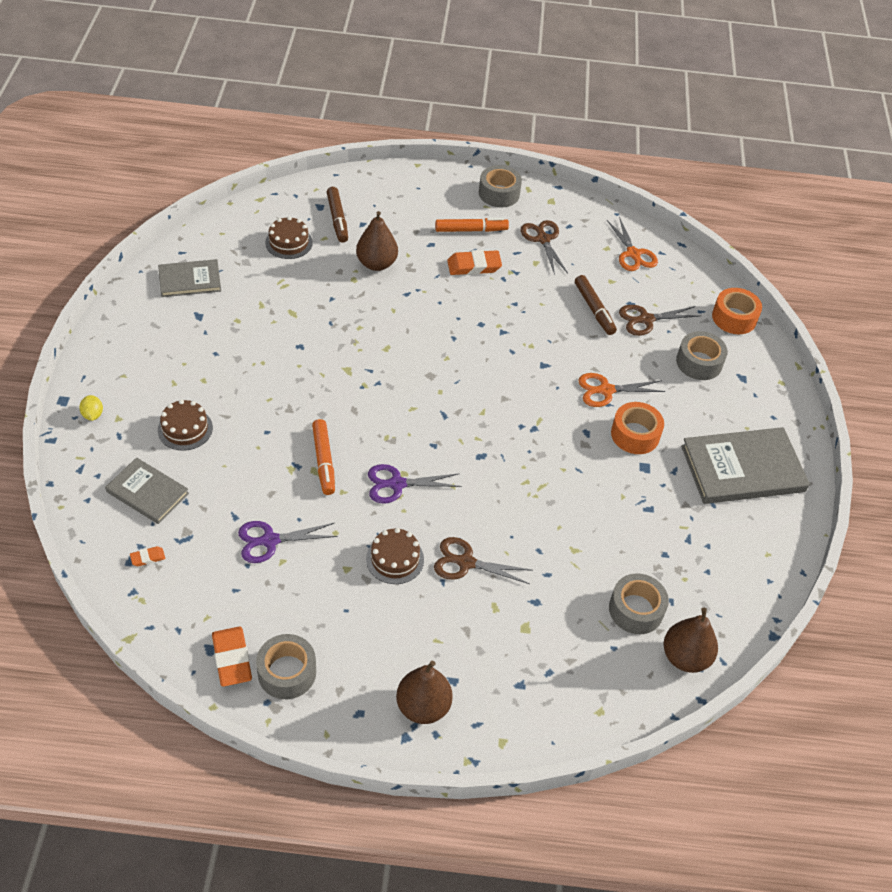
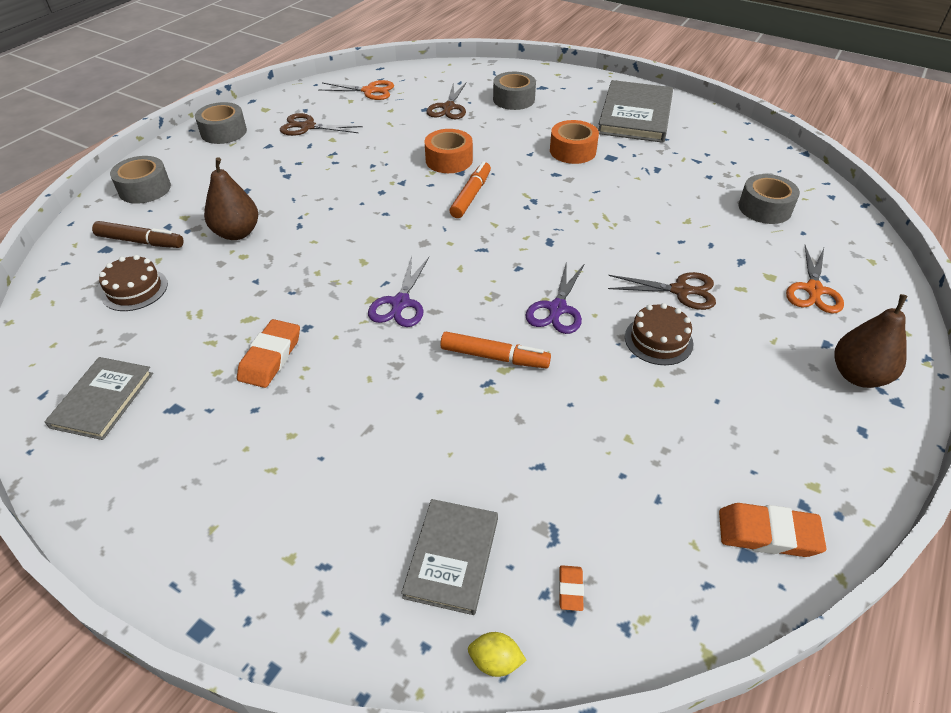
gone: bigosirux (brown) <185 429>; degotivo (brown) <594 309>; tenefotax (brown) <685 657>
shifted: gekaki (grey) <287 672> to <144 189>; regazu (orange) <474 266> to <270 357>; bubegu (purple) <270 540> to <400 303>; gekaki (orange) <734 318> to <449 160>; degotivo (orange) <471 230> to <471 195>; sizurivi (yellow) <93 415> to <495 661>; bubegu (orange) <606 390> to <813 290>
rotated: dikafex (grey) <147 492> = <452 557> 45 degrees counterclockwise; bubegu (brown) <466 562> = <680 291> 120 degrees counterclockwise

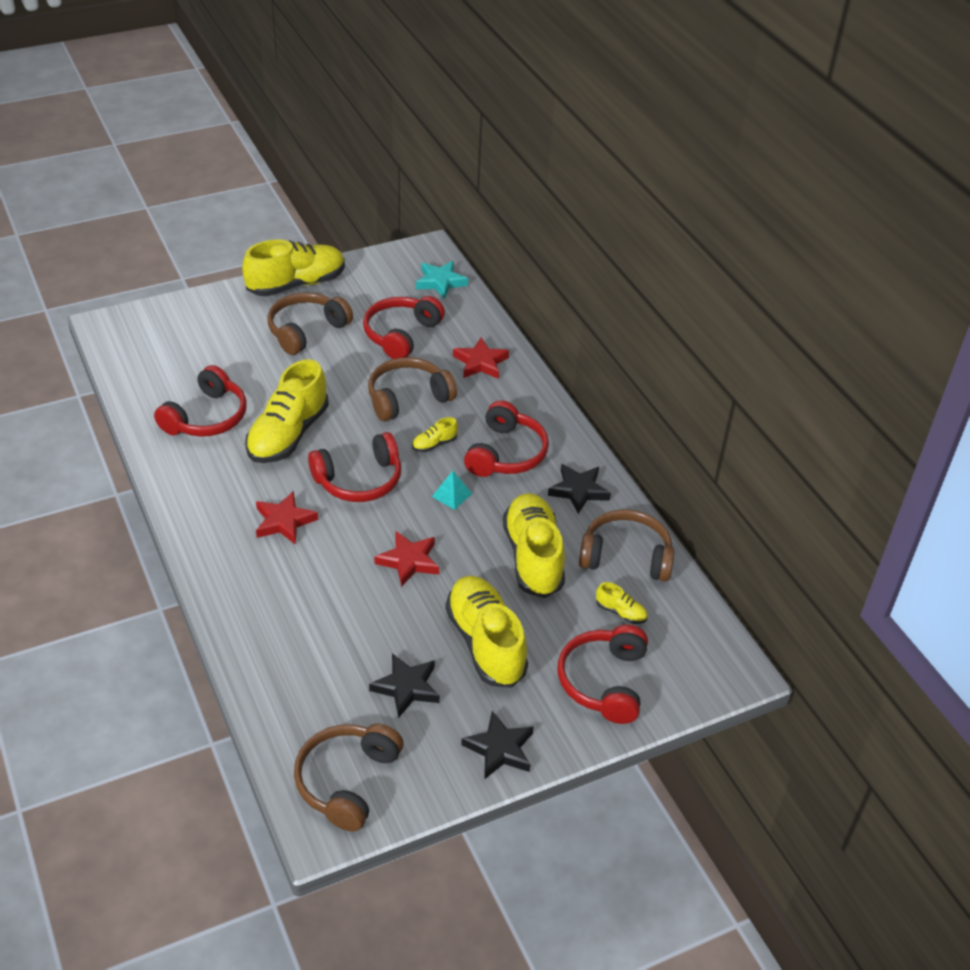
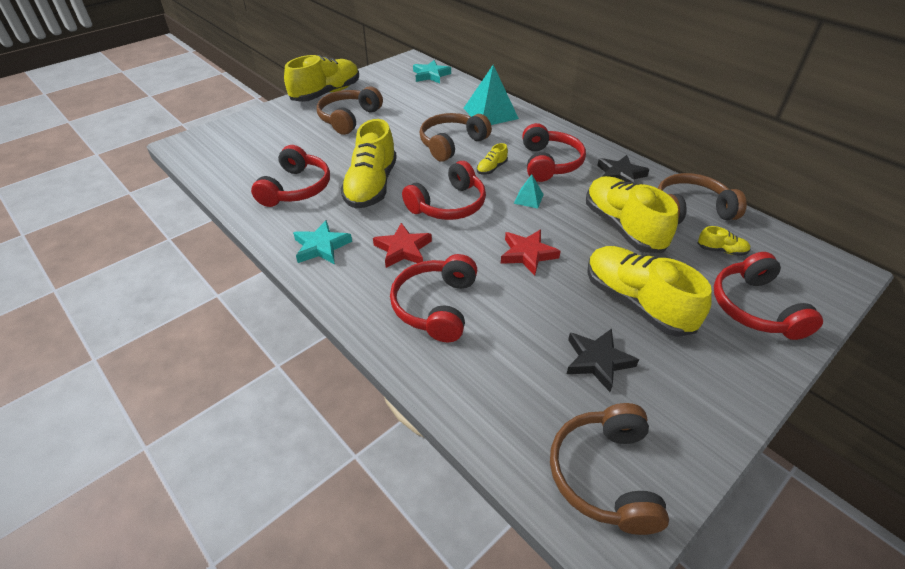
gone: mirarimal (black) <499 749>
new: mirarimal (turquoise) <321 247>
shifted: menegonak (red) <401 335> to <436 306>
swapped: mirarimal (red) <480 362> to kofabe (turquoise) <490 113>

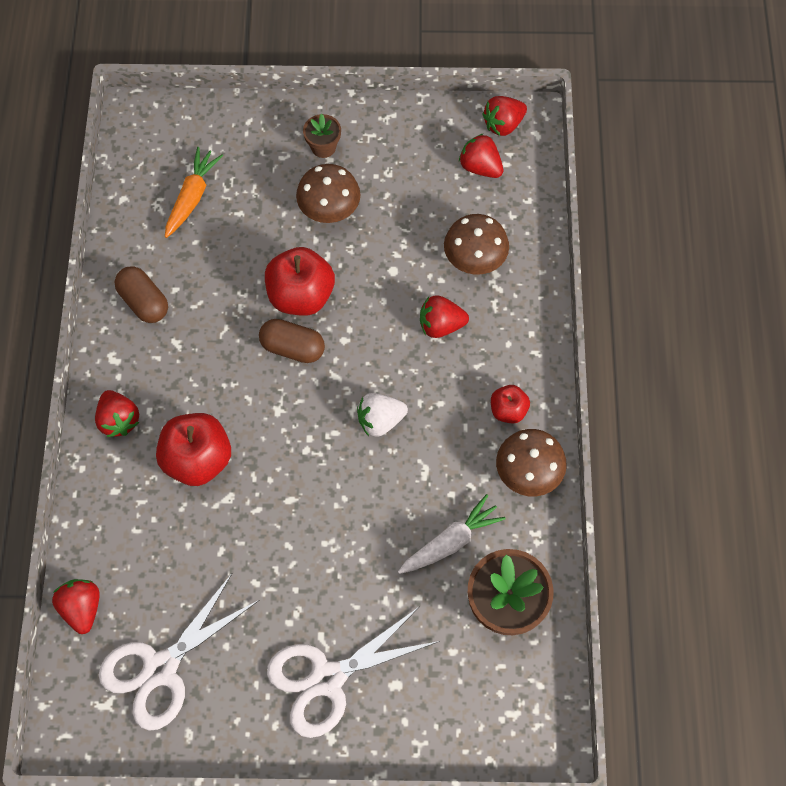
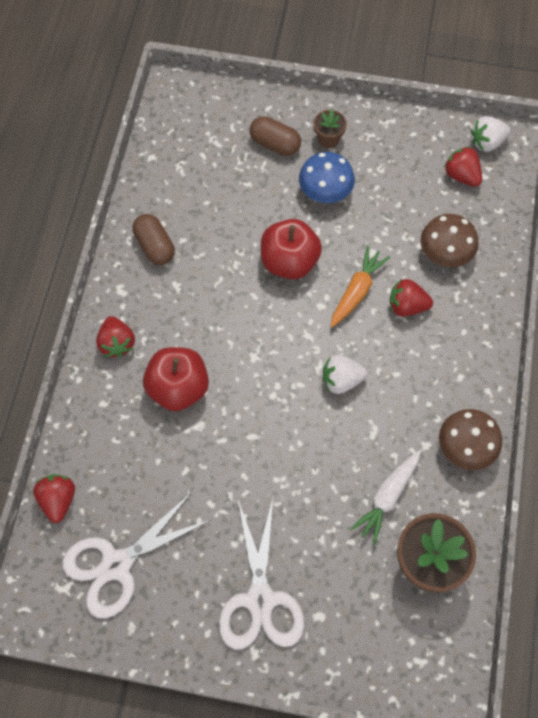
gone: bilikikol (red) <508 410>
shifted: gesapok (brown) <293 348> to <275 144>; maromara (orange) <192 197> to <357 291>
repainted: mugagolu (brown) <329 208> to mugagolu (blue) <325 191>; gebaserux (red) <503 125> to gebaserux (white) <487 142>
rotated: bubegu (white) <327 678> = <260 599> 75 degrees counterclockwise; maromara (white) <450 542> = <387 497> 150 degrees clockwise

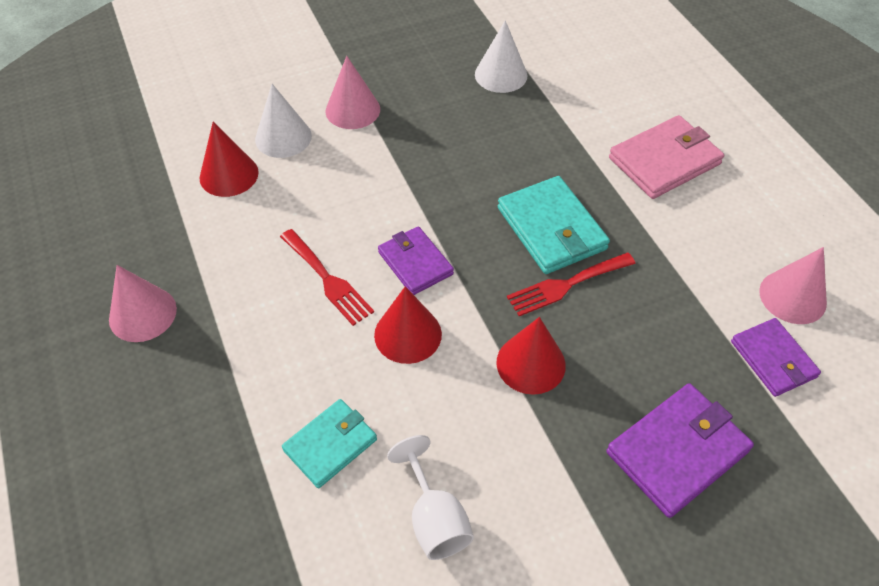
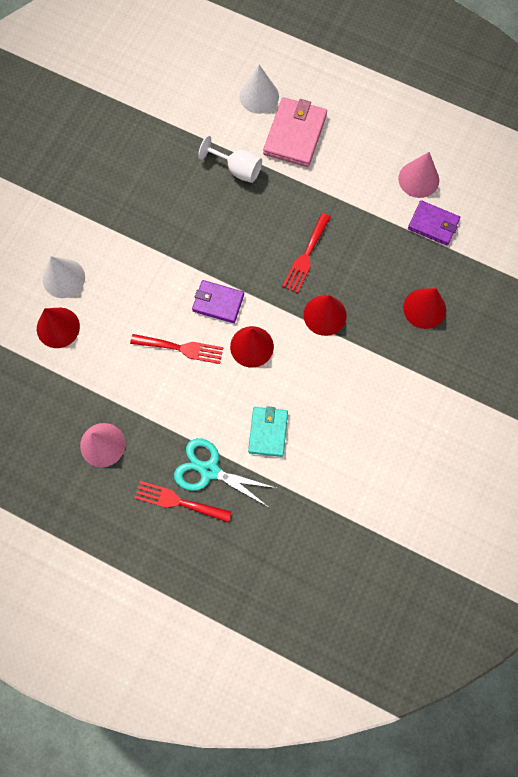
gone: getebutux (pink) <352 110>; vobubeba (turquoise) <551 228>
new: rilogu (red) <178 501>; bubegu (turquoise) <209 470>
shifted: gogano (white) <434 518> to <237 169>; getebutux (white) <501 75> to <259 96>
swapped: vobubeba (purple) <677 451> to getebutux (red) <424 308>

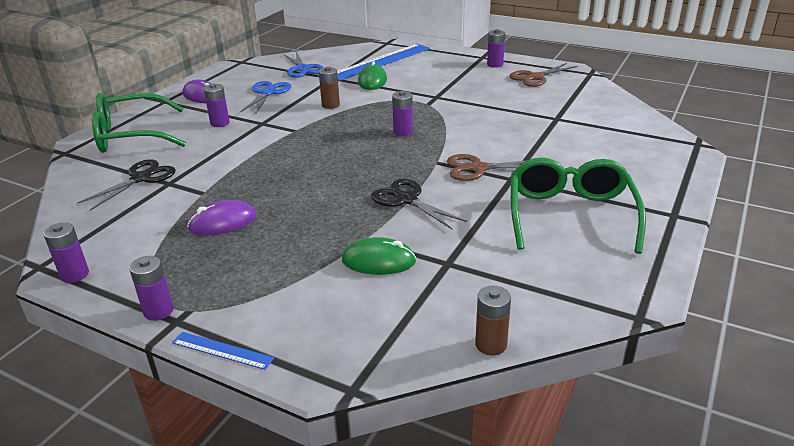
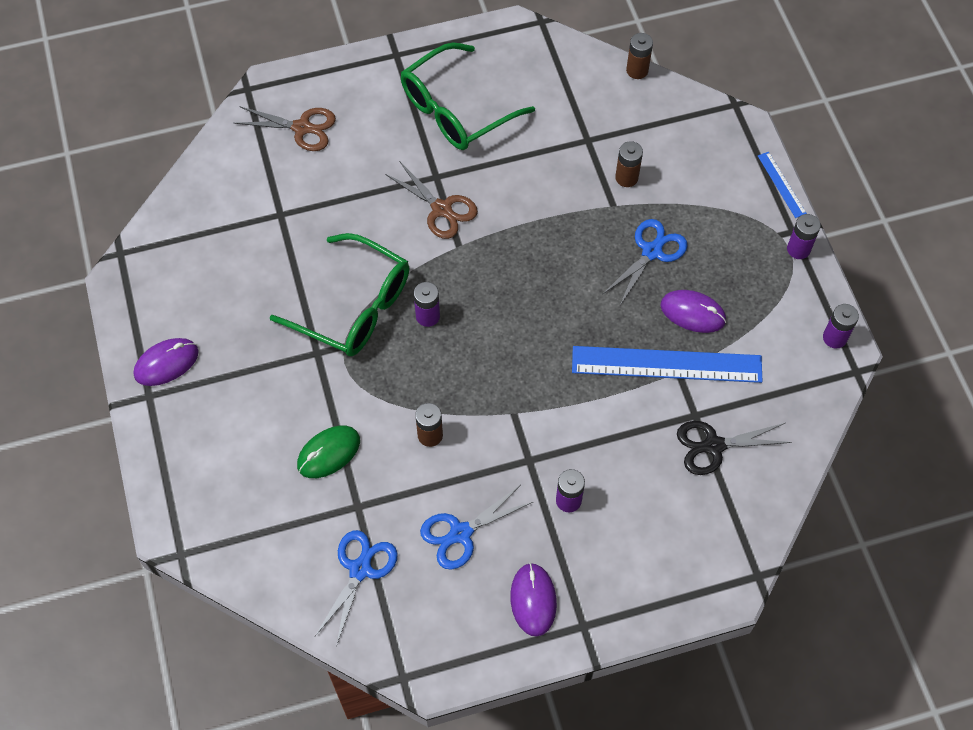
gone: bubegu (black) <406 199>
new: bubegu (blue) <652 251>
shifted: bubegu (brown) <535 77> to <302 128>; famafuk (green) <131 136> to <354 307>; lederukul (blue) <380 62> to <666 364>
swapped: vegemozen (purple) <495 64> to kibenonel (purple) <166 363>; kibenonel (green) <378 261> to vegemozen (brown) <626 177>

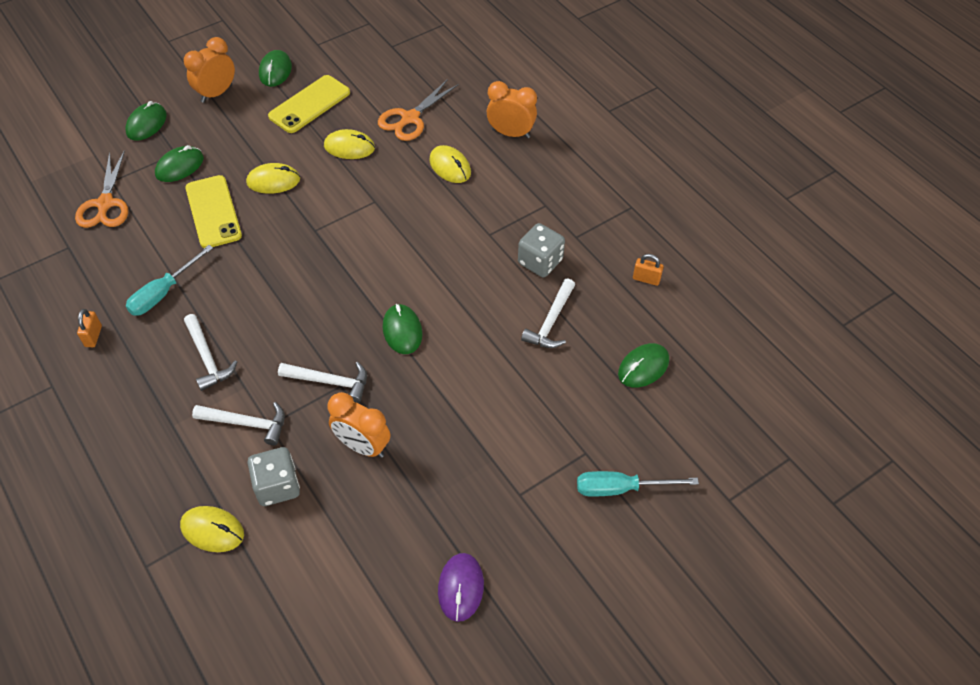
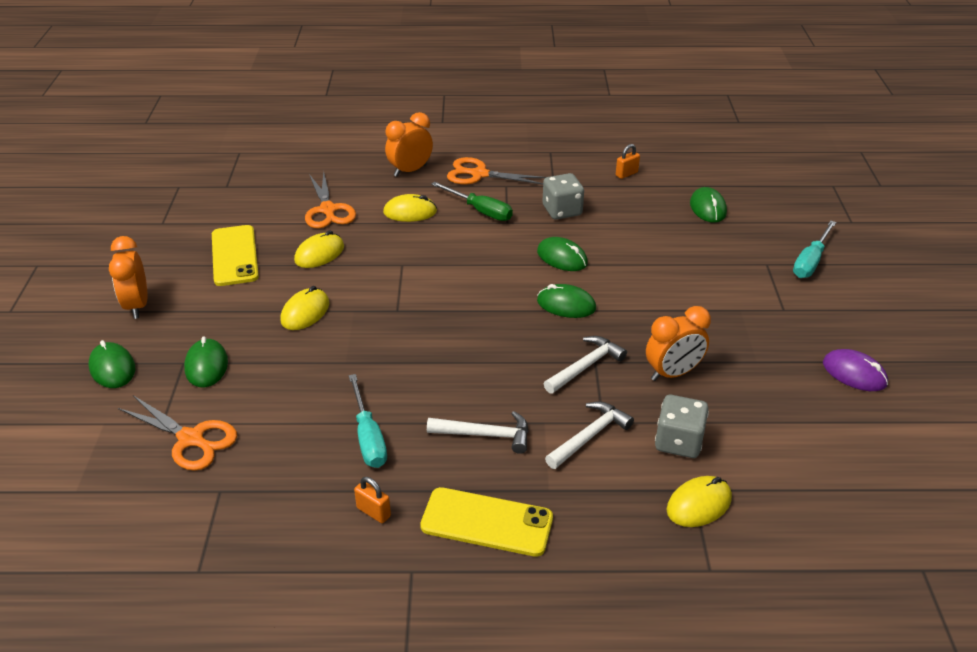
gone: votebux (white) <551 321>
new: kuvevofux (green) <480 211>; bubegu (orange) <479 174>
shifted: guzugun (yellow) <213 212> to <487 522>; kibenonel (green) <275 71> to <562 258>

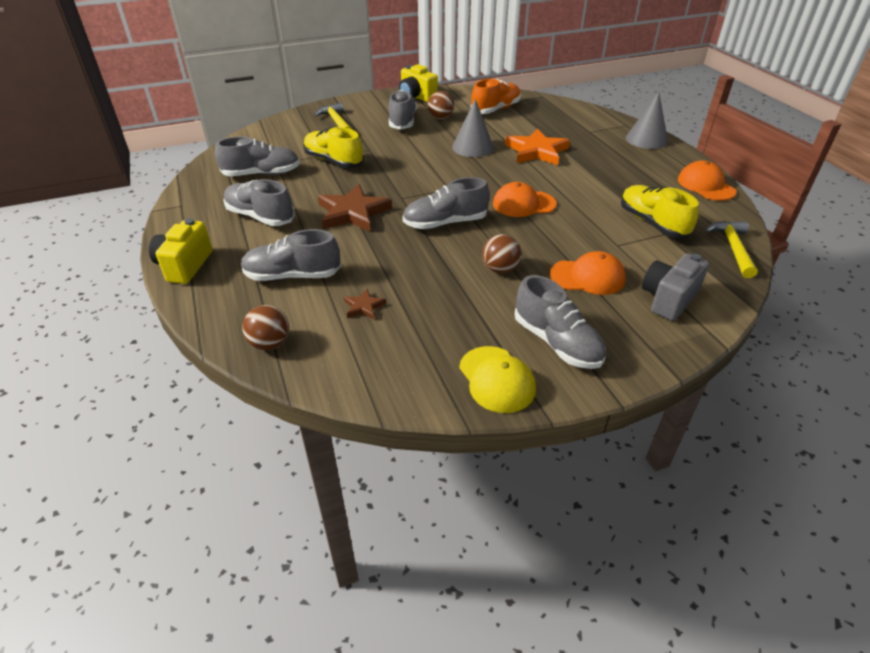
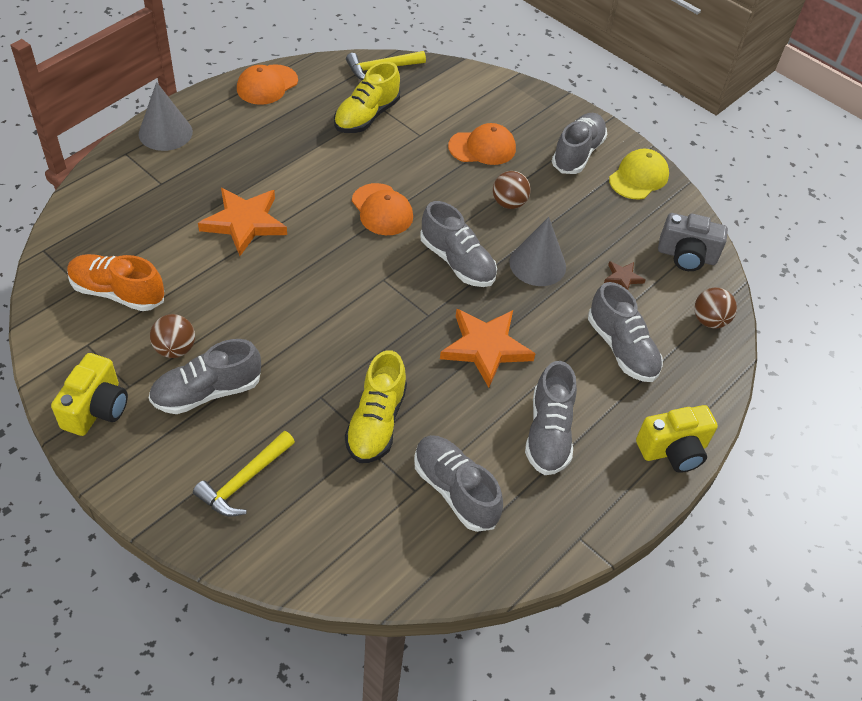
shifted: getebutux (grey) <473 147> to <537 264>; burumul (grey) <668 299> to <686 256>
repainted: mirarimal (brown) <353 212> to mirarimal (orange) <485 348>
rotated: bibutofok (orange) <587 277> = <482 148> 105 degrees clockwise

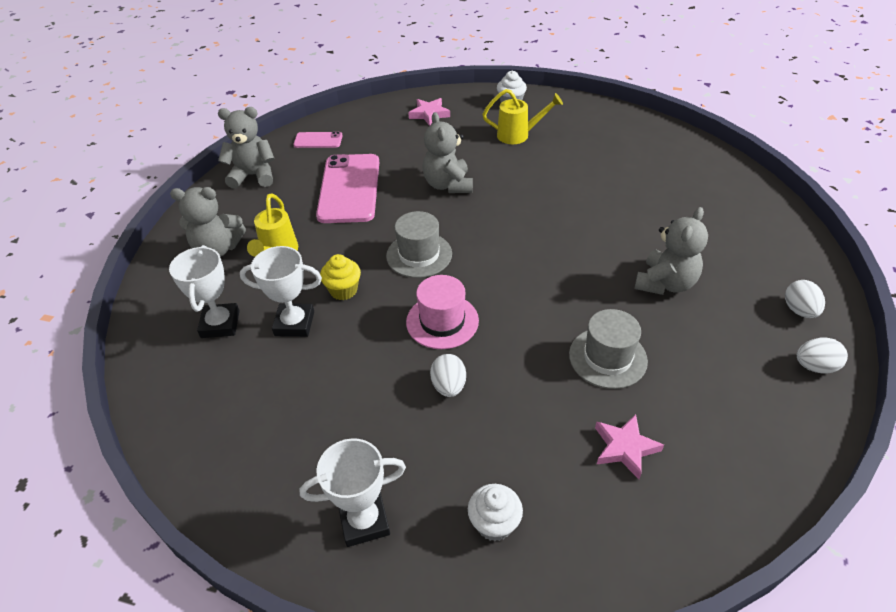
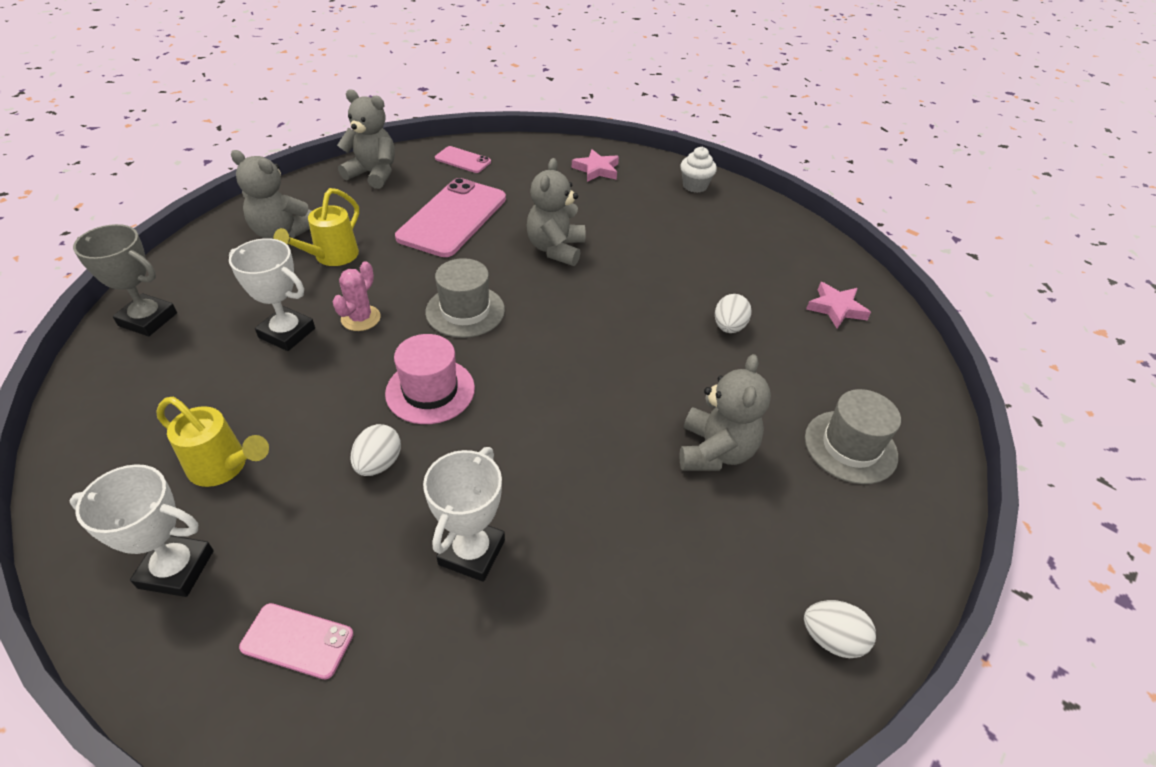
new: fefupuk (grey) <148 319>
shifted: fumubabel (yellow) <519 135> to <225 468>; fefupuk (white) <220 324> to <472 552>; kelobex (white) <799 310> to <728 327>; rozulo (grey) <607 357> to <850 447>; mirarimal (pink) <625 448> to <836 308>
swapped: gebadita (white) <494 524> to guzugun (pink) <297 640>; gebadita (yellow) <343 290> to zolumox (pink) <361 318>
rotated: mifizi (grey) <665 283> = <715 451> 45 degrees counterclockwise

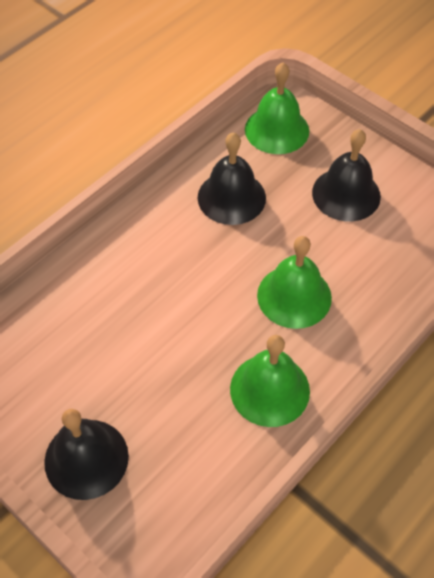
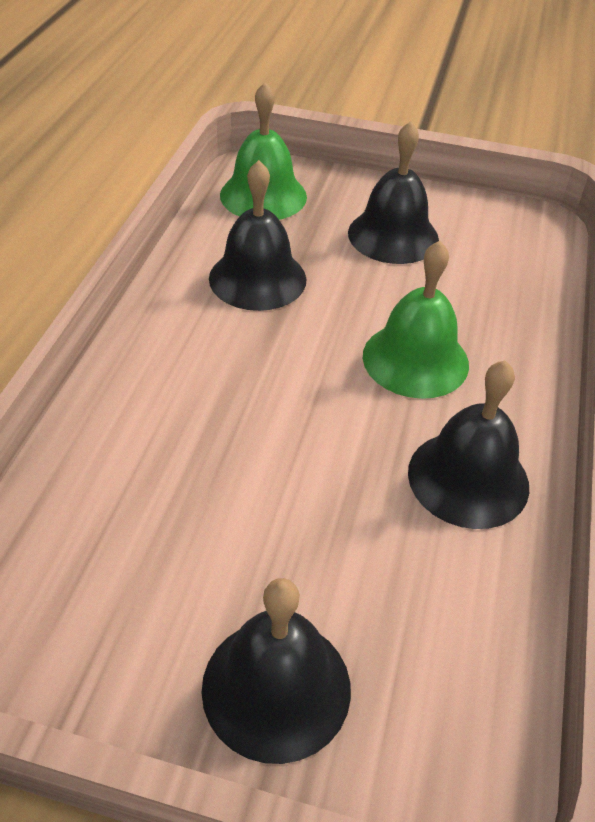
repainted: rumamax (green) <269 389> to rumamax (black) <468 478>

